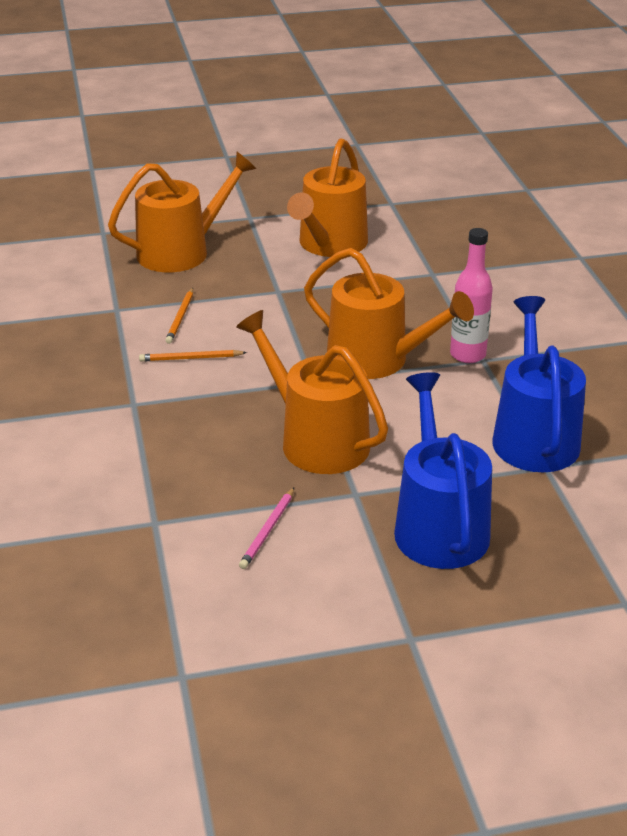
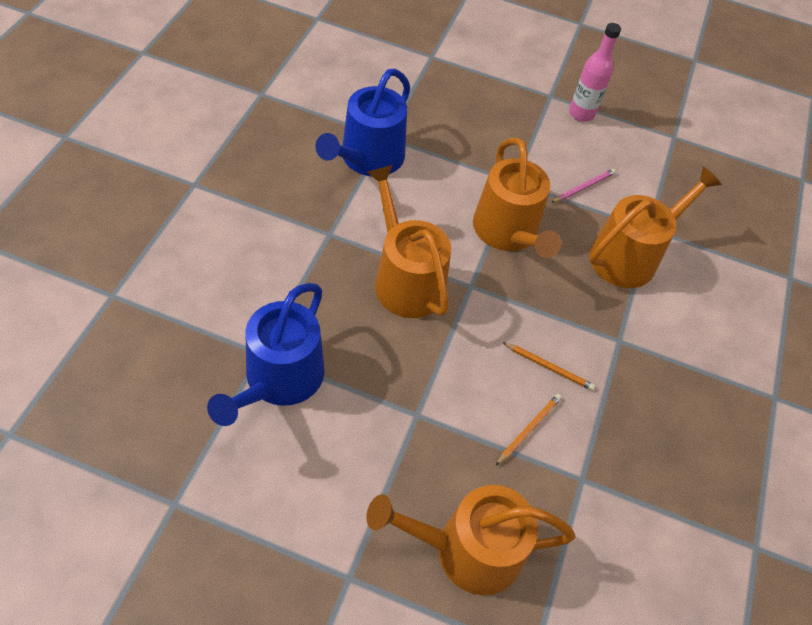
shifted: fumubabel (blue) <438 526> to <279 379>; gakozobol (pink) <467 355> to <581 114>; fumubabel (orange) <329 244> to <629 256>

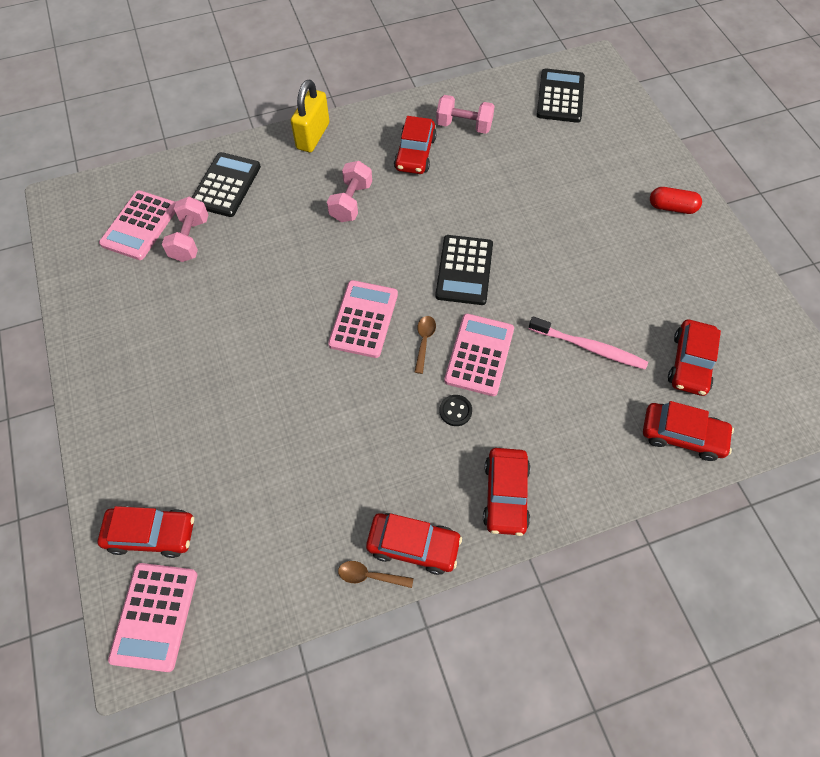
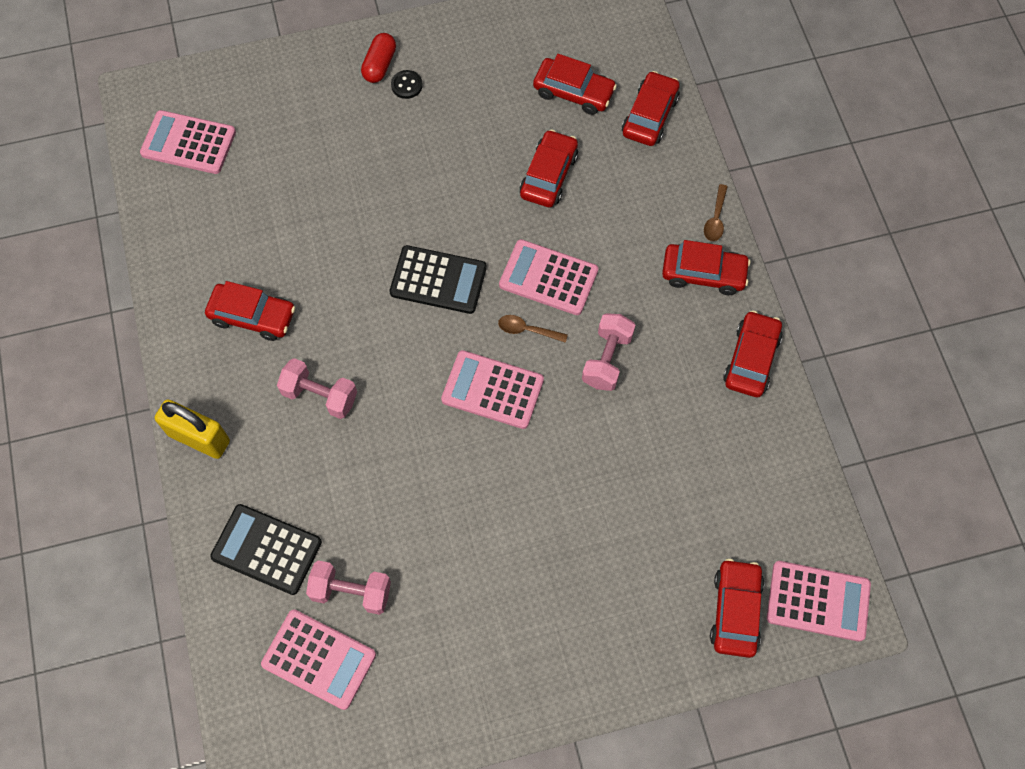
shifted: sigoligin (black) <455 411> to <406 85>; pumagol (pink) <464 125> to <607 359>; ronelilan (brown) <370 576> to <715 219>
swapped: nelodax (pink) <589 347> to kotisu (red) <548 175>
repainted: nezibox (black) <560 96> to nezibox (pink) <188 143>

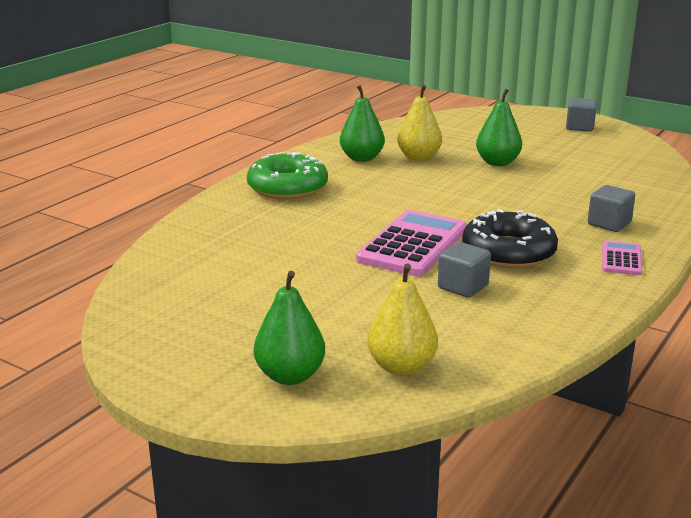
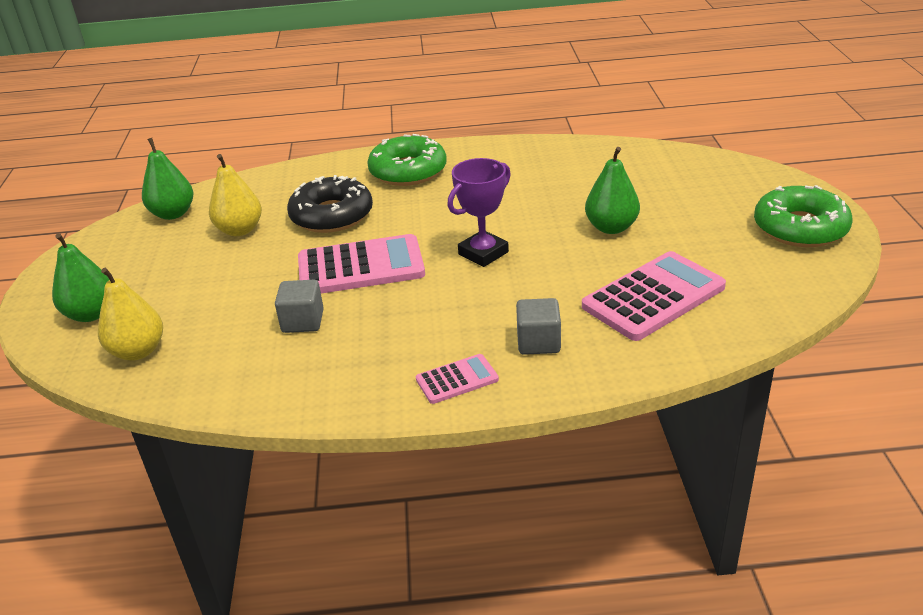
new: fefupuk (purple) <483 253>; nezibox (pink) <653 297>
shifted: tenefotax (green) <361 158> to <173 214>; tenefotax (yellow) <419 157> to <240 230>; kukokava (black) <508 252> to <332 215>
swapped: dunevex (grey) <580 127> to kukokava (green) <800 228>

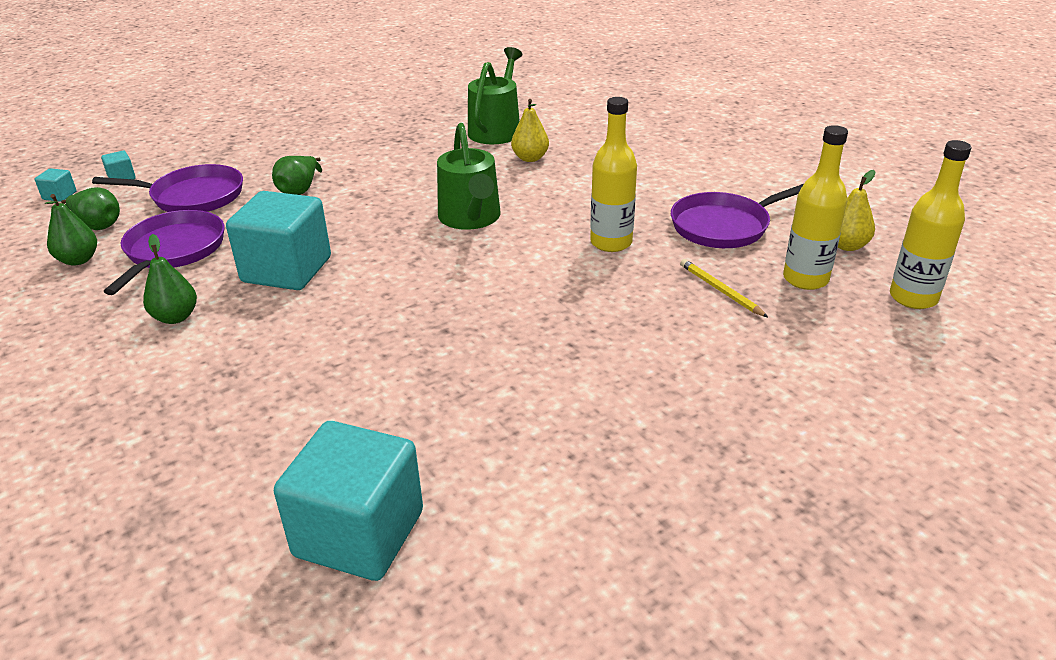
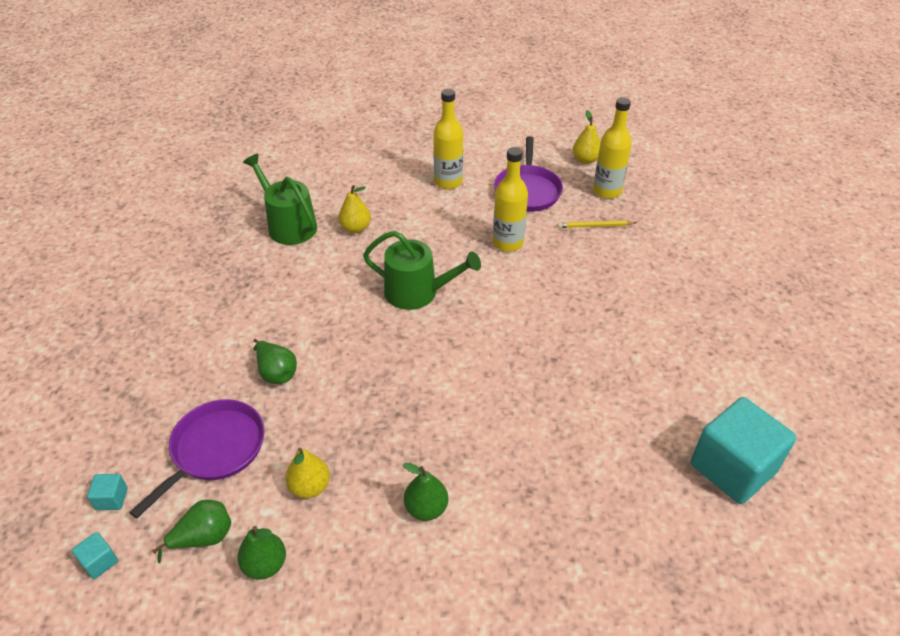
gone: dunevex (turquoise) <287 270>
shifted: gakozobol (yellow) <913 298> to <448 182>
swapped: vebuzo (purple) <173 250> to tenefotax (yellow) <310 487>

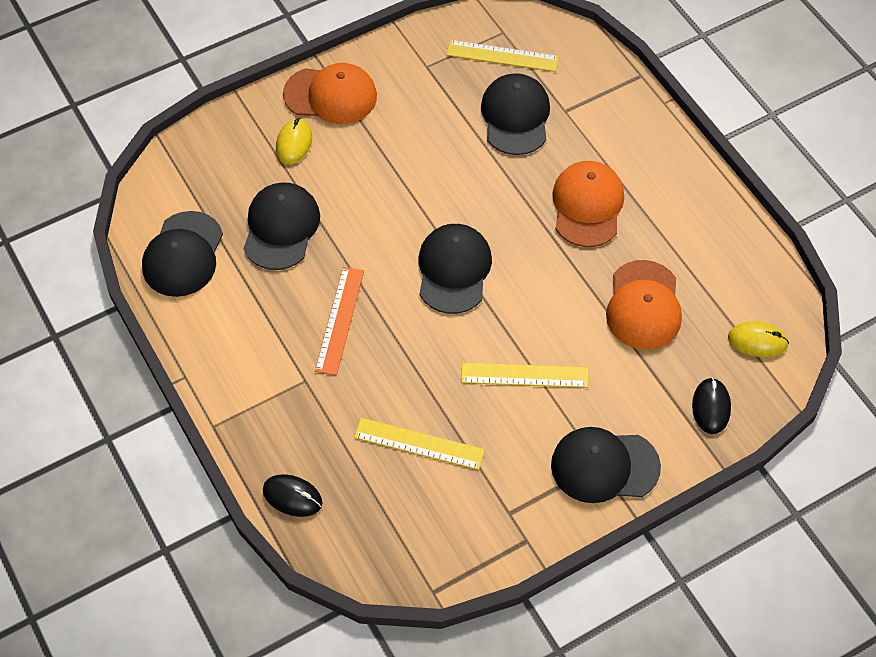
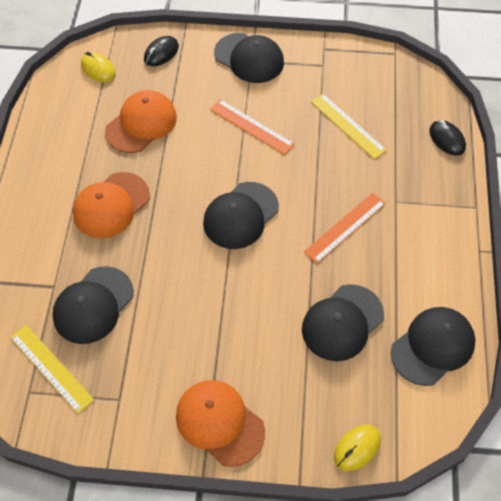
shifted: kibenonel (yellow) <294 143> to <357 448>
repainted: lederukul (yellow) <524 375> to lederukul (orange) <251 127>

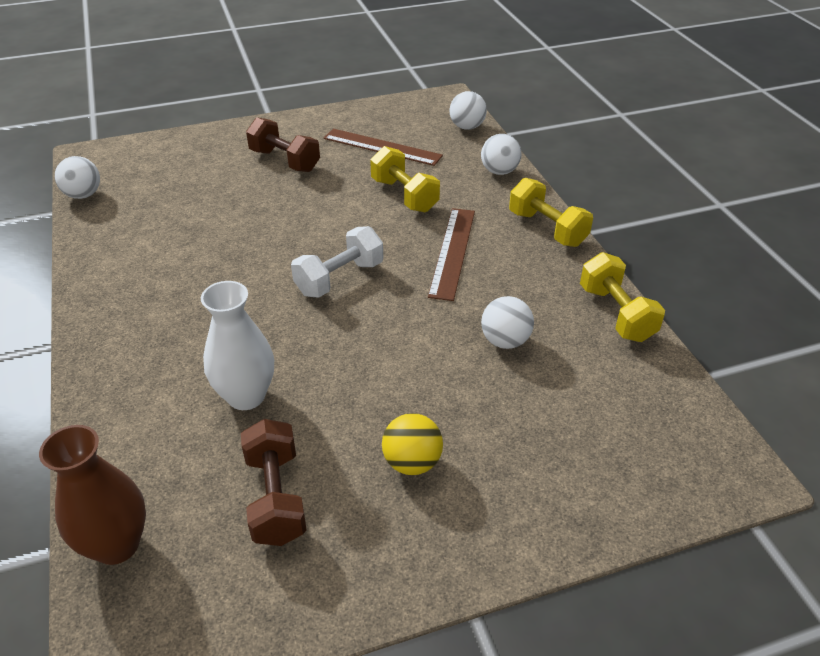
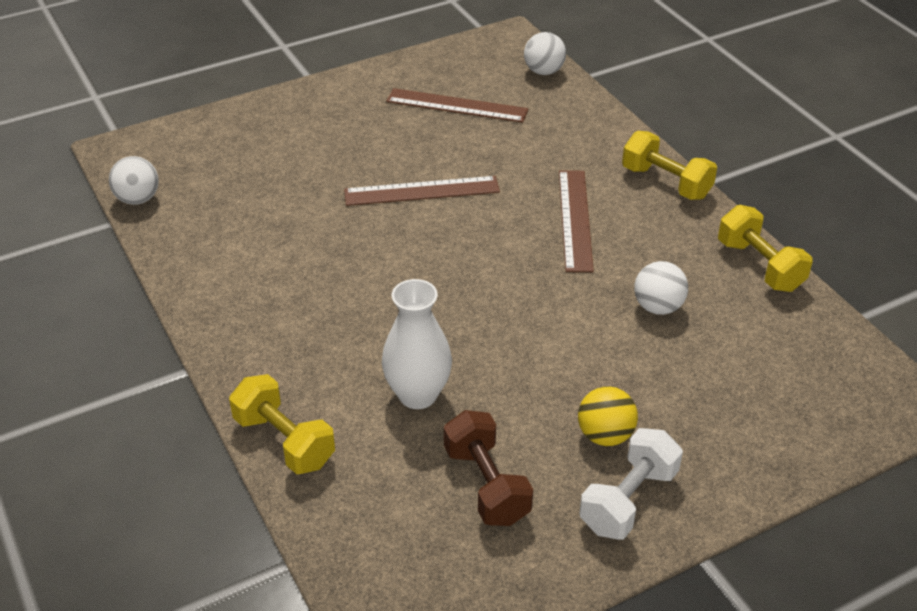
gone: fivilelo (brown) <117 545>; pumagol (brown) <284 161>; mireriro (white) <499 171>
new: lederukul (brown) <421 191>
shifted: pumagol (yellow) <404 195> to <284 441>; pumagol (white) <339 278> to <628 500>

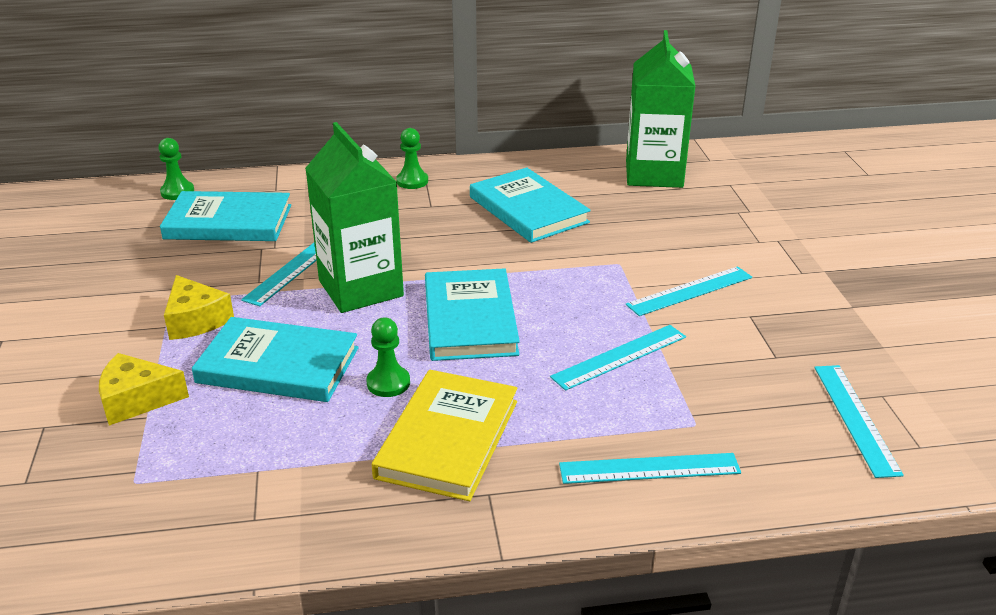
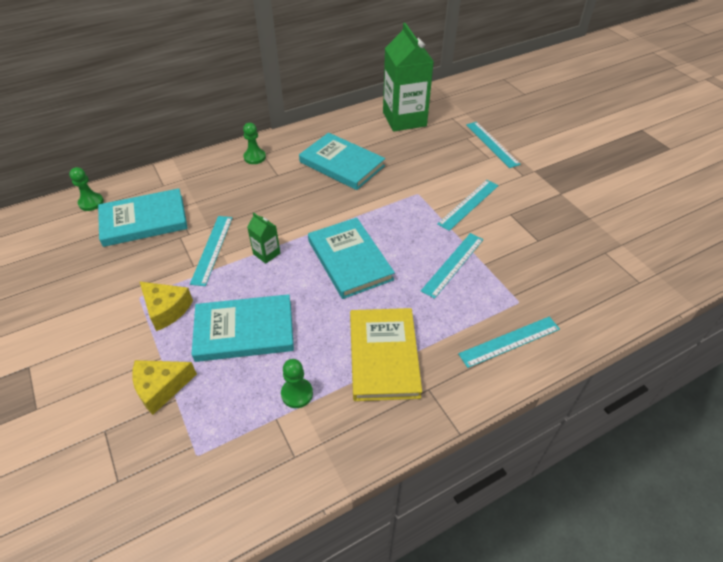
shifted: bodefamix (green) <388 383> to <297 394>; lederukul (turquoise) <856 418> to <492 144>
scaled: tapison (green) <361 288> = <266 253> x0.43

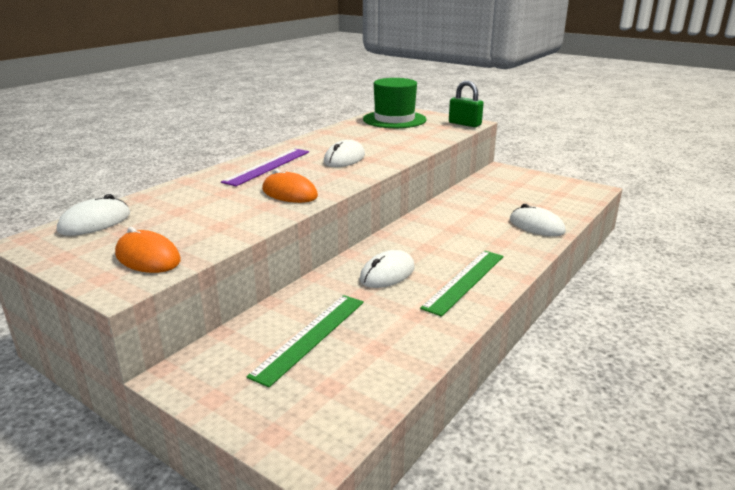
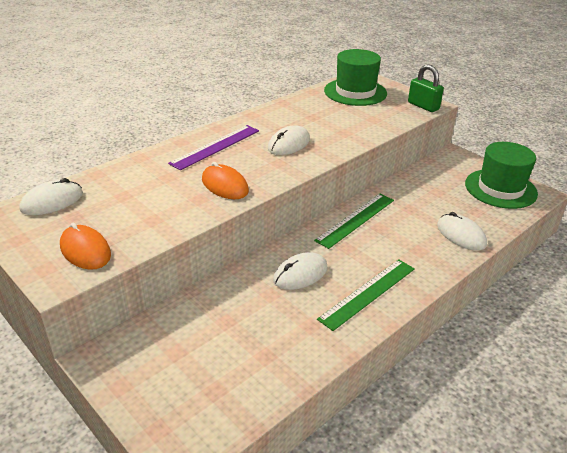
new: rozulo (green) <500 189>
shifted: lederukul (green) <310 337> to <356 220>

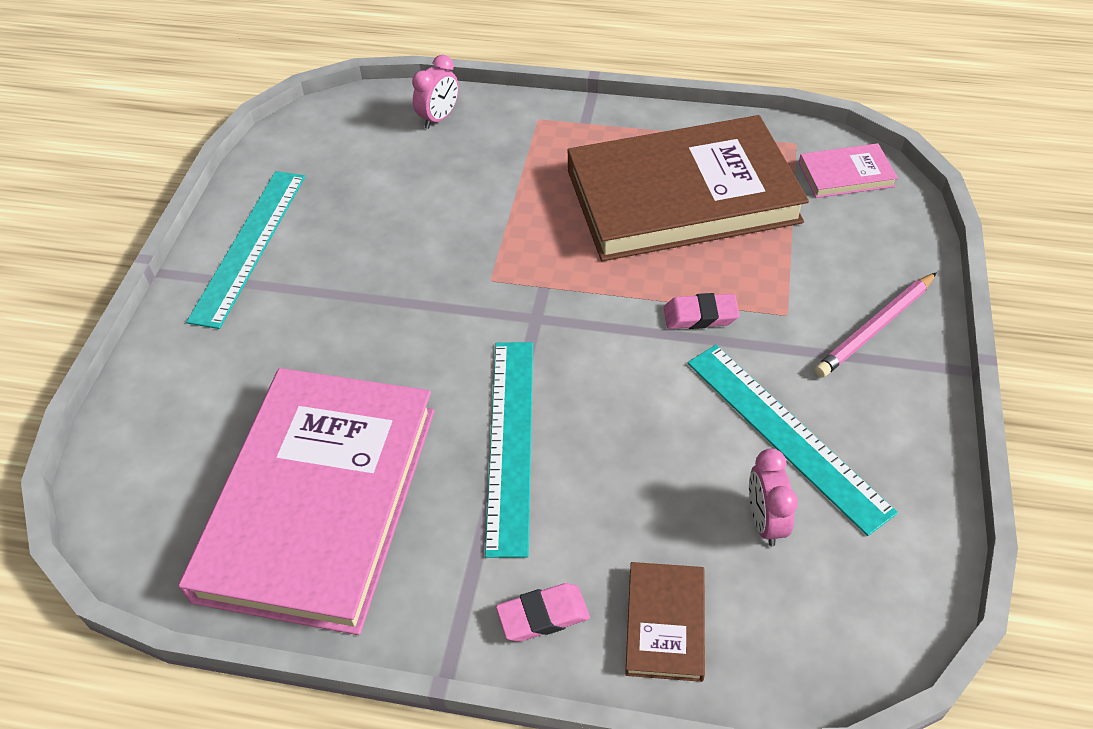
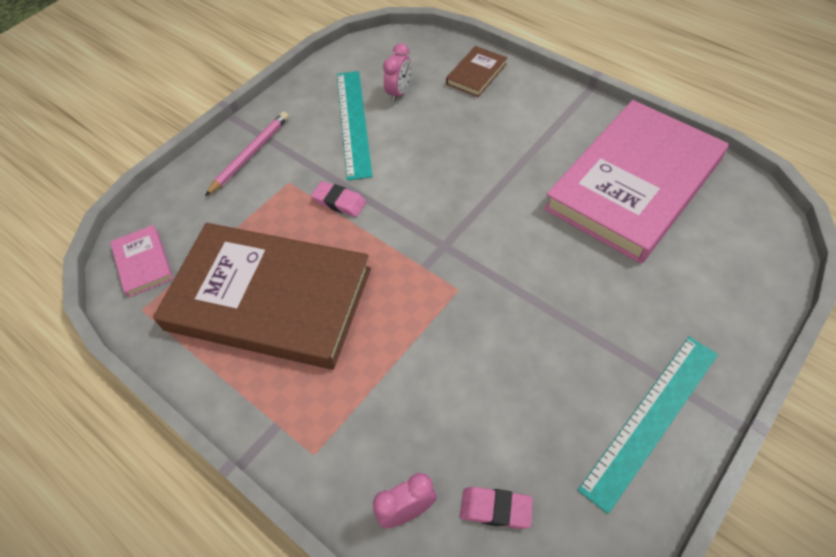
gone: lederukul (turquoise) <511 442>
shifted: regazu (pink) <543 615> to <495 509>
rotated: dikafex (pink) <846 174> = <143 263> 45 degrees clockwise; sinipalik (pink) <875 328> = <250 154> 45 degrees counterclockwise

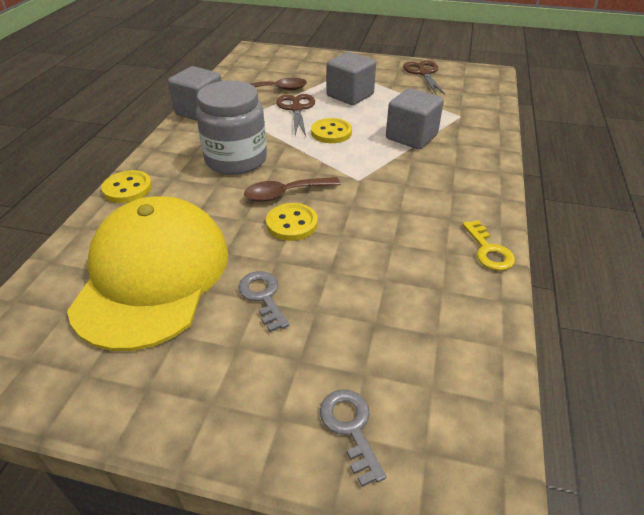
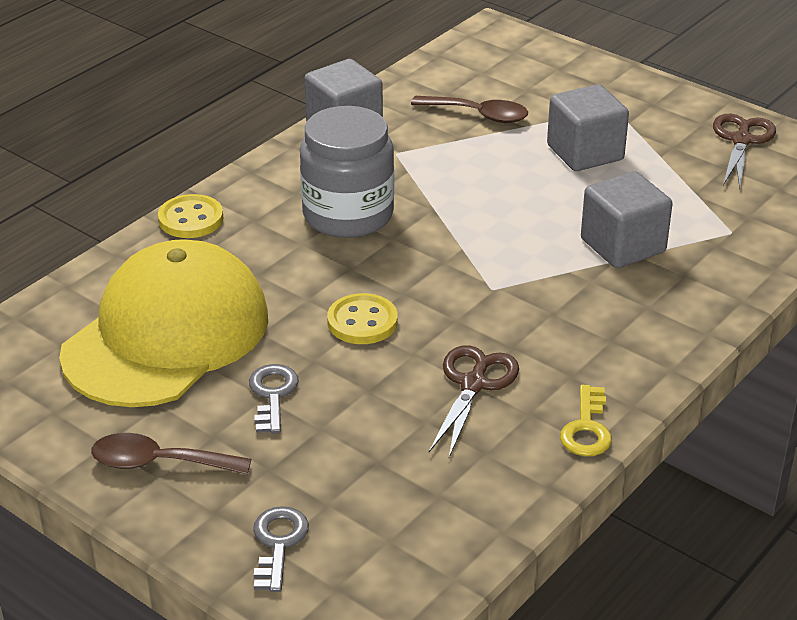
gone: sigoligin (yellow) <331 132>
shifted: ronelilan (brown) <285 194> to <159 463>; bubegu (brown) <296 109> to <473 384>

